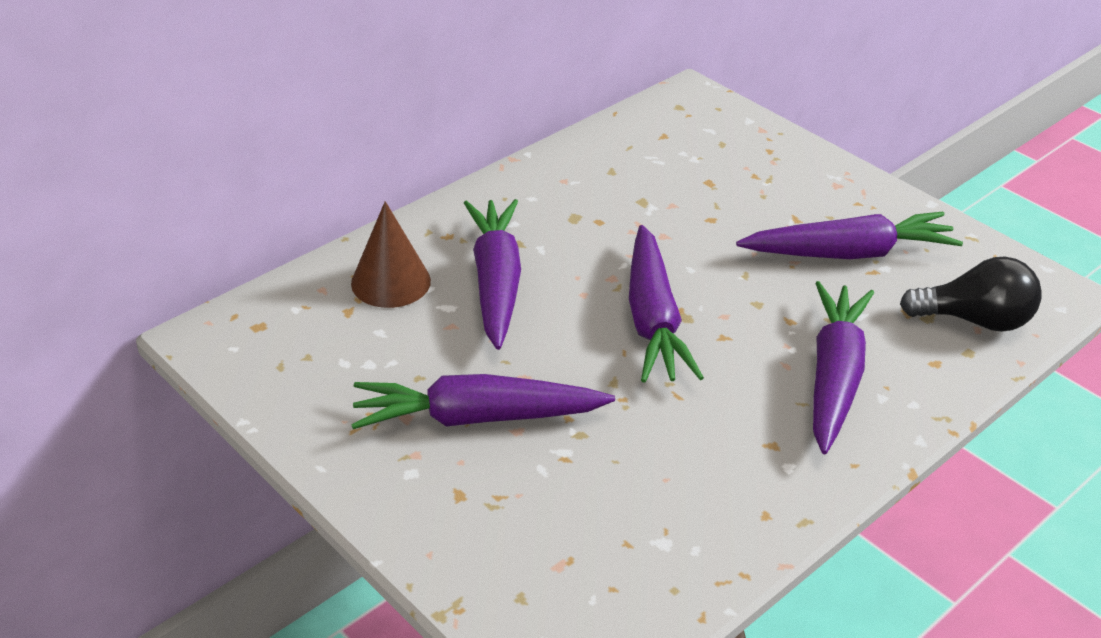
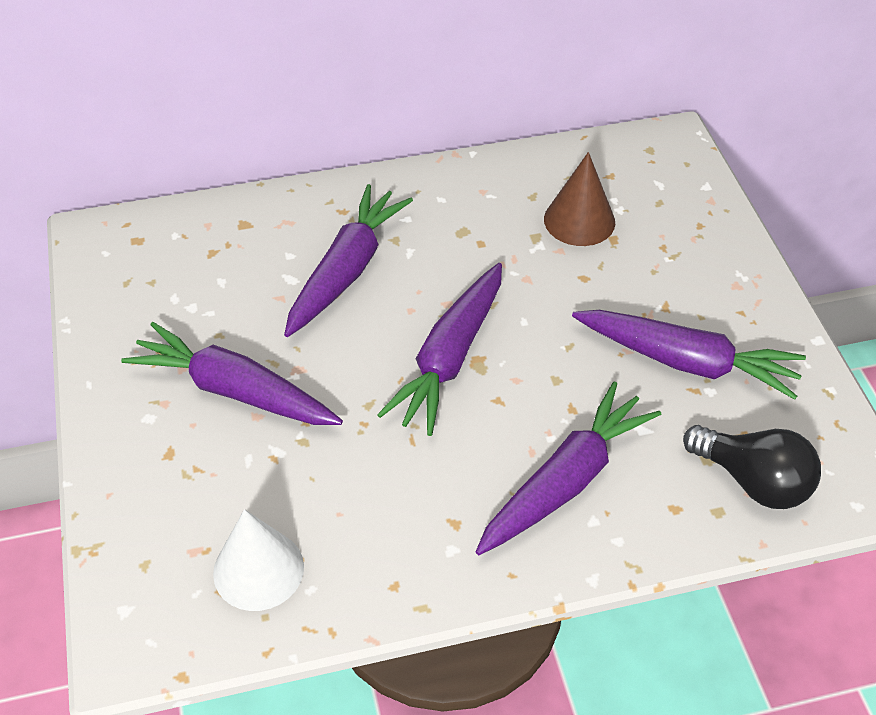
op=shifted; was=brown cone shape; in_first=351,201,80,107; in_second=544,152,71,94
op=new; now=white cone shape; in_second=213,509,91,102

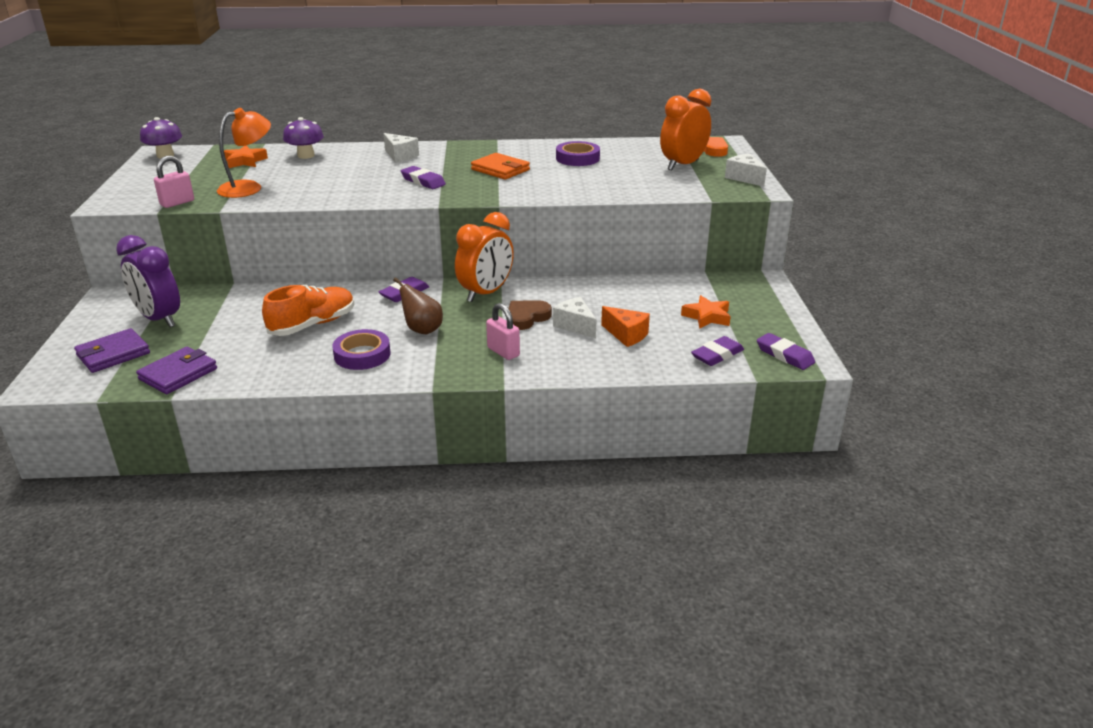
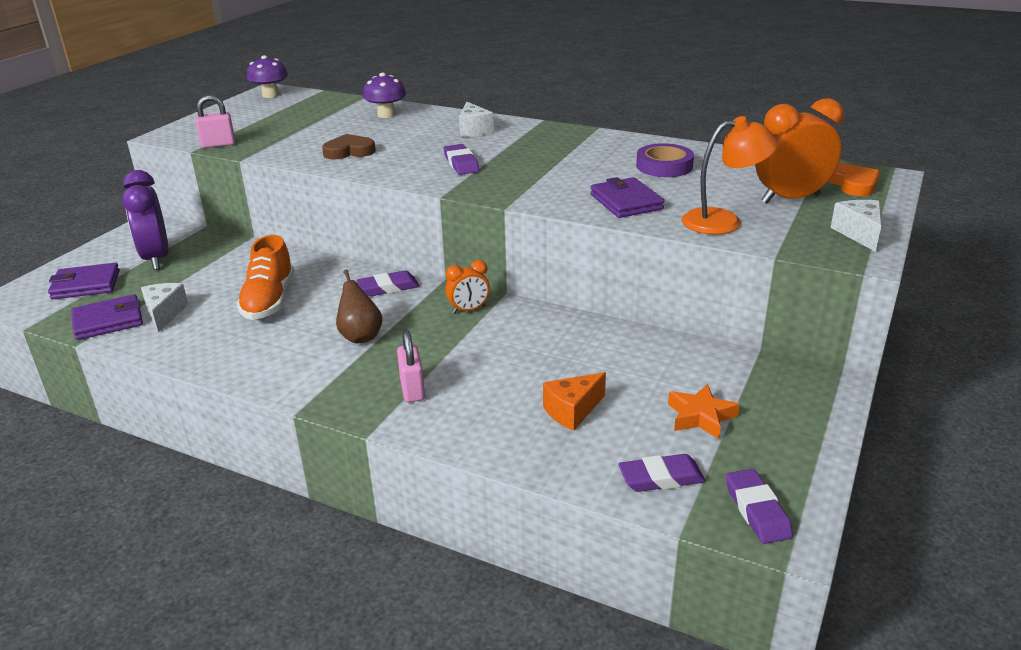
op=shifted; was=orange-coloured lamp; in_first=217,108,54,90; in_second=682,116,96,119
op=gone; was=orange-coloured star; in_first=224,145,44,23
op=gone; was=orange-coloured wallet; in_first=471,153,59,27
op=scaled; was=orange-coloured bedside clock; in_first=455,212,59,90; in_second=445,260,45,54; ratio=0.54
op=rotated; was=orange-coloured shoe; in_first=262,285,92,51; in_second=237,235,57,85; clockwise=105
op=shifted; was=white cheese; in_first=553,297,44,41; in_second=141,283,47,50
op=shifted; was=brown heart shape; in_first=508,300,44,30; in_second=322,134,54,25
op=rotated; was=orange-coloured cheese; in_first=601,306,49,41; in_second=543,372,63,59; clockwise=75
op=gone; was=violet sticky tape; in_first=332,329,59,41
op=new; now=violet wallet; in_second=590,177,74,41

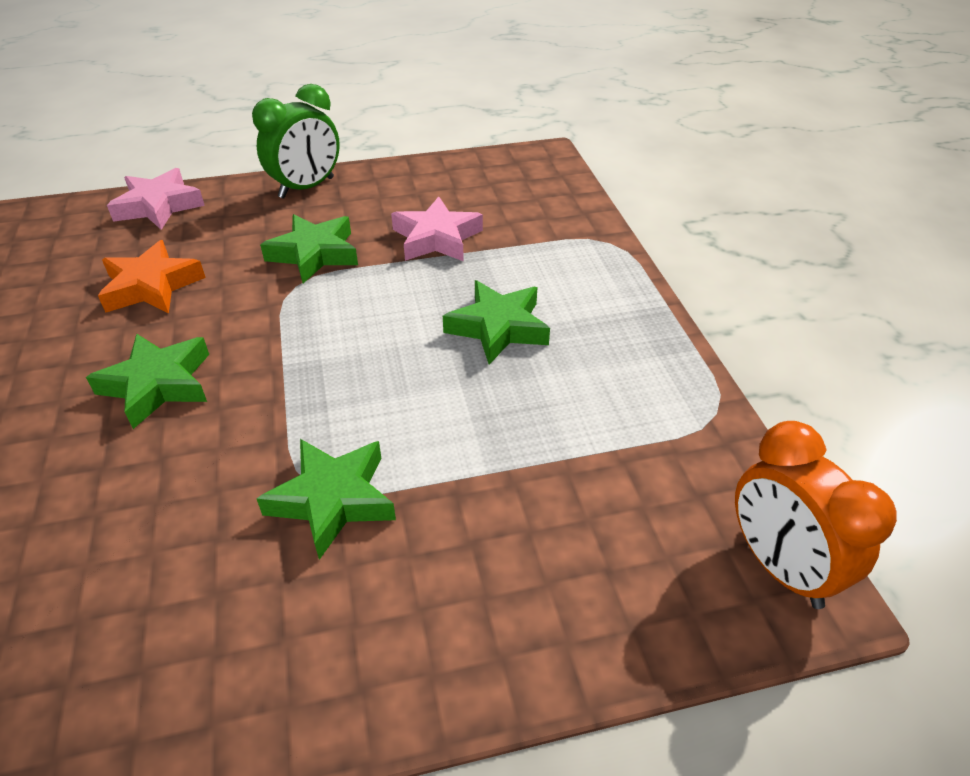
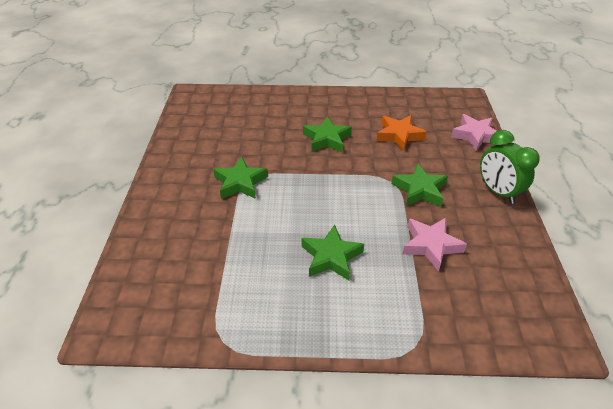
op=gone; was=orange-coloured bedside clock; in_first=735,421,162,188

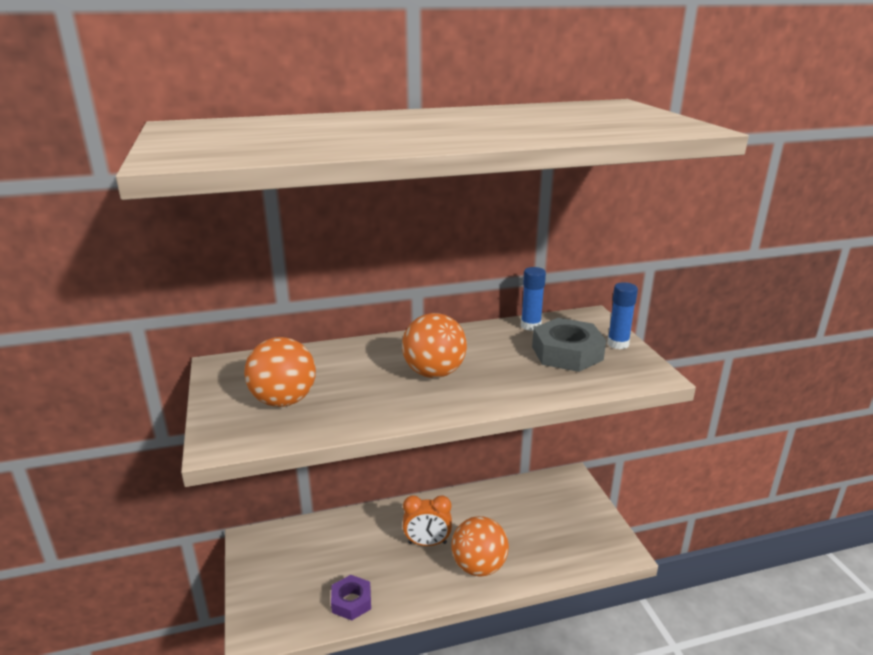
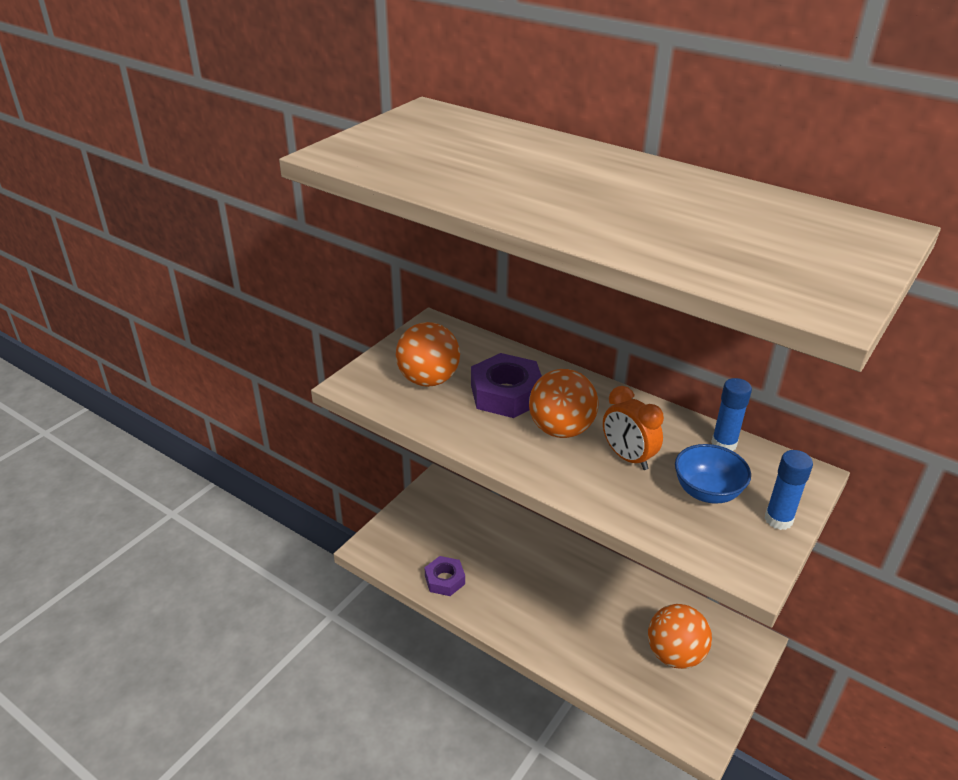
op=swapped; was=gray hexagon nut; now=royal blue bowl; in_first=532,318,74,54; in_second=675,444,76,60
op=shifted; was=orange-coloured bedside clock; in_first=403,495,49,51; in_second=603,386,61,84
op=shifted; was=orange-coloured sphere; in_first=451,516,58,61; in_second=648,604,64,65
op=new; now=violet hexagon nut; in_second=471,353,71,65

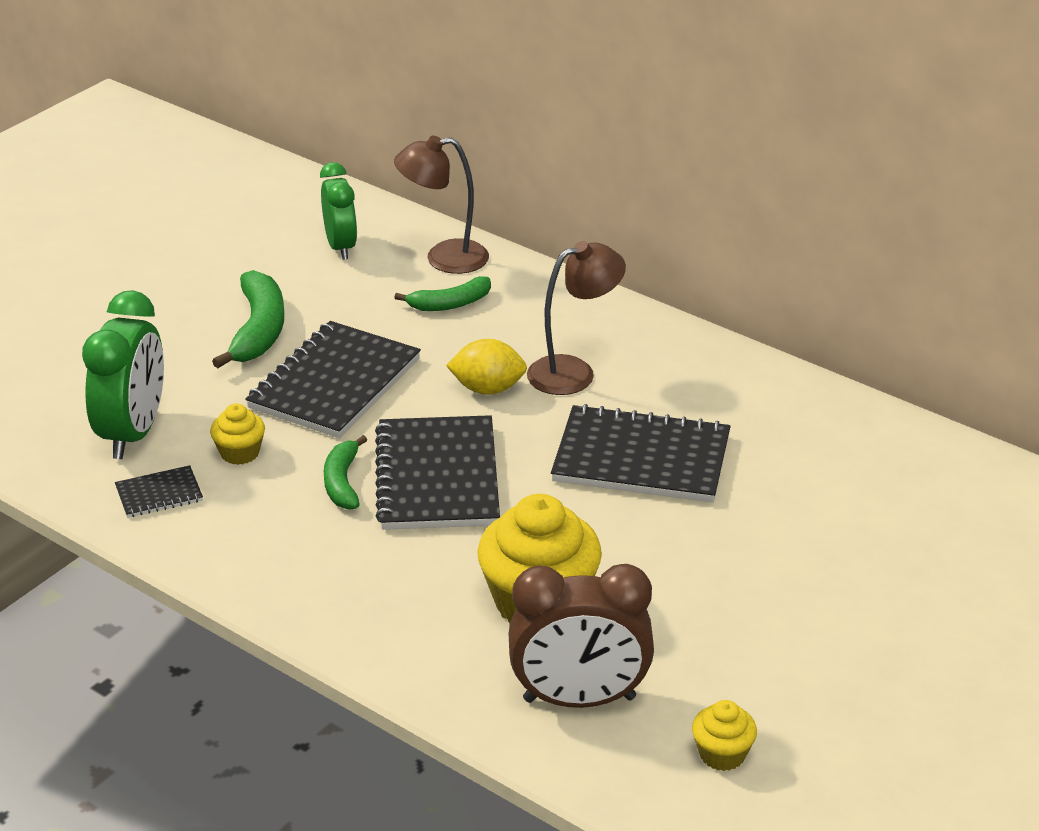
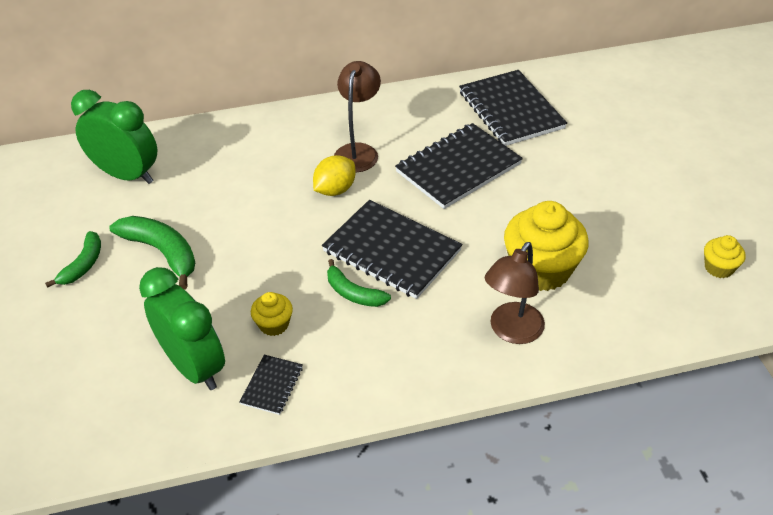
op=shifted; was=brown lamp; in_first=394,135,95,139; in_second=485,242,60,102
op=scaled; was=emerald bedside clock; in_first=320,162,37,98; in_second=71,90,86,94; ratio=1.52
op=shifted; was=emerald toy banana; in_first=394,276,97,35; in_second=45,231,56,57
op=shifted; was=jet-black notebook; in_first=245,321,176,117; in_second=459,70,108,76
op=gone; was=brown bedside clock; in_first=509,564,145,144

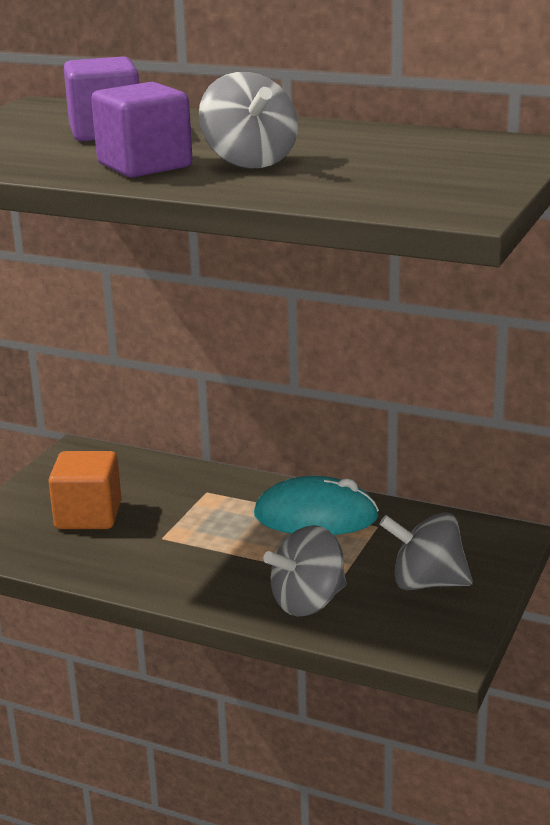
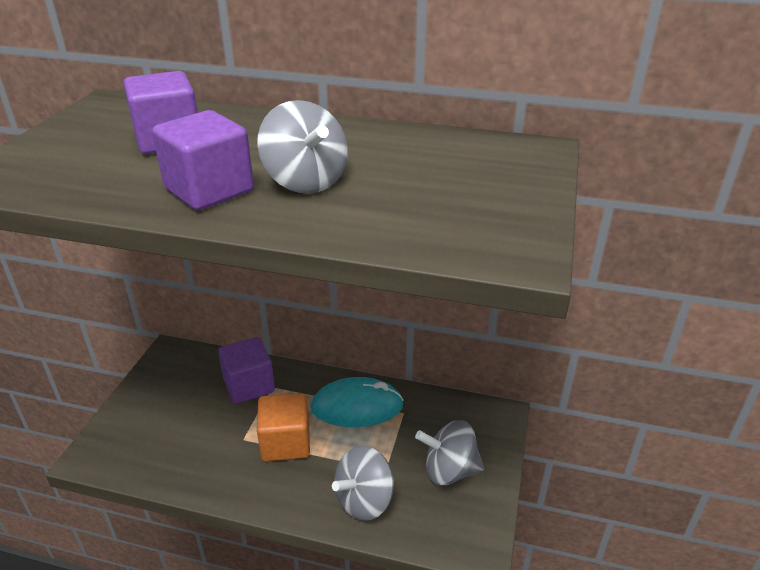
op=shifted; was=orange-coloured block; in_first=48,451,73,78; in_second=257,393,53,69
op=new; now=violet block; in_second=218,337,57,67

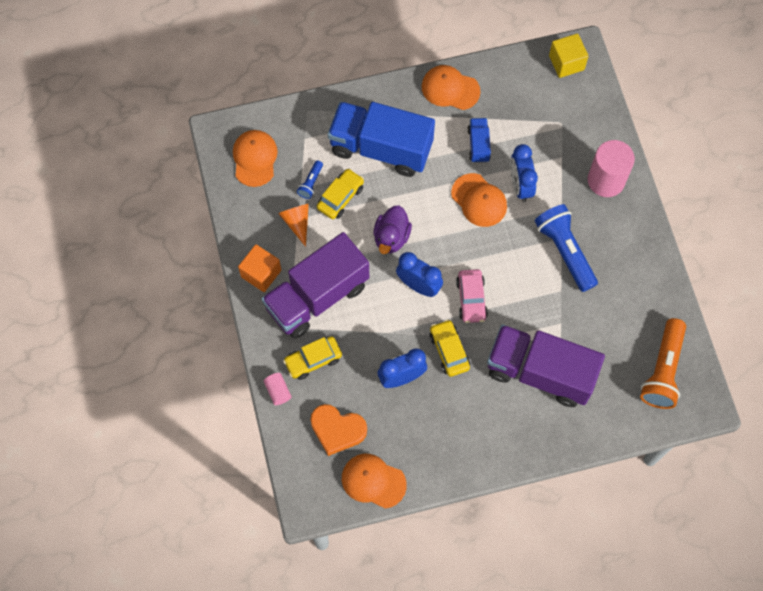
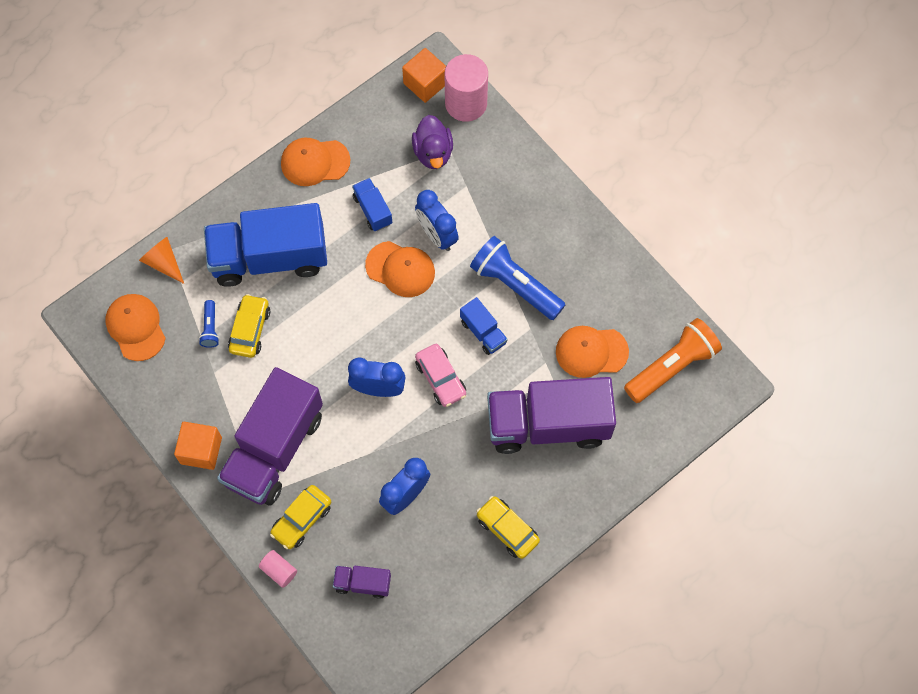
op=repainted; was=yellow block; now=orange-coloured block; in_first=549,33,40,45; in_second=402,48,44,55
op=shifted; was=rosy solid cylinder; in_first=588,140,47,57; in_second=445,54,43,68
op=shifted; was=orange-coloured cone shape; in_first=278,204,31,43; in_second=139,237,45,47
op=shifted; was=violet toy duck; in_first=374,205,38,49; in_second=412,115,41,54
op=rotated; was=orange-coloured torch; in_first=640,318,46,91; in_second=624,318,98,85; clockwise=-120
op=shifted; was=yellow automobile; in_first=429,319,41,58; in_second=476,496,64,63
op=swapped; was=orange-coloured heart shape; now=violet lorry; in_first=310,404,57,52; in_second=333,566,58,33
op=shifted; was=orange-coloured cap; in_first=342,454,65,55; in_second=556,326,73,52
op=new; now=royal blue lorry; in_second=460,297,48,58

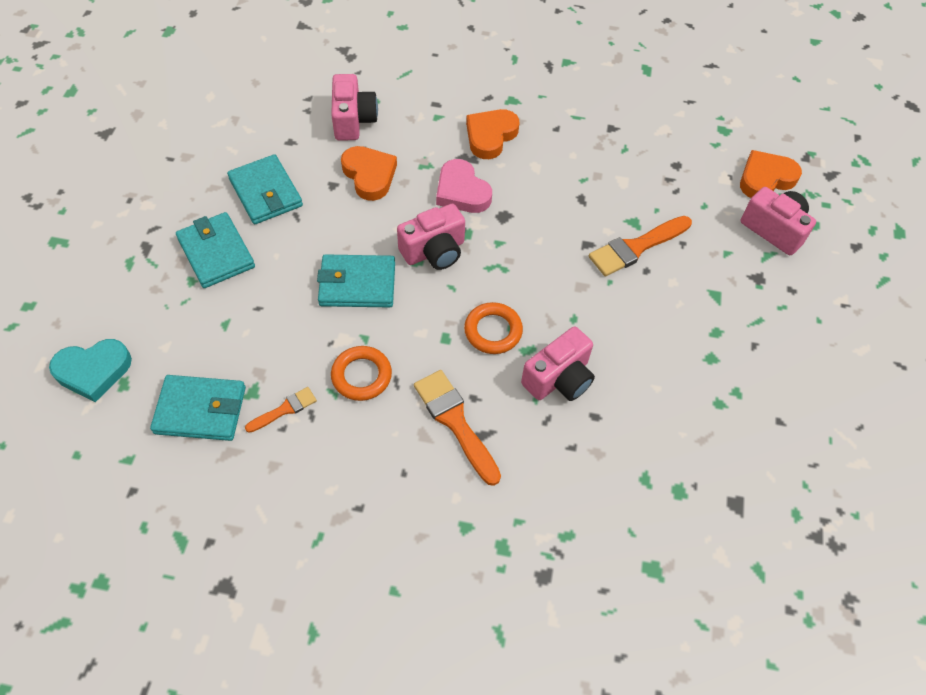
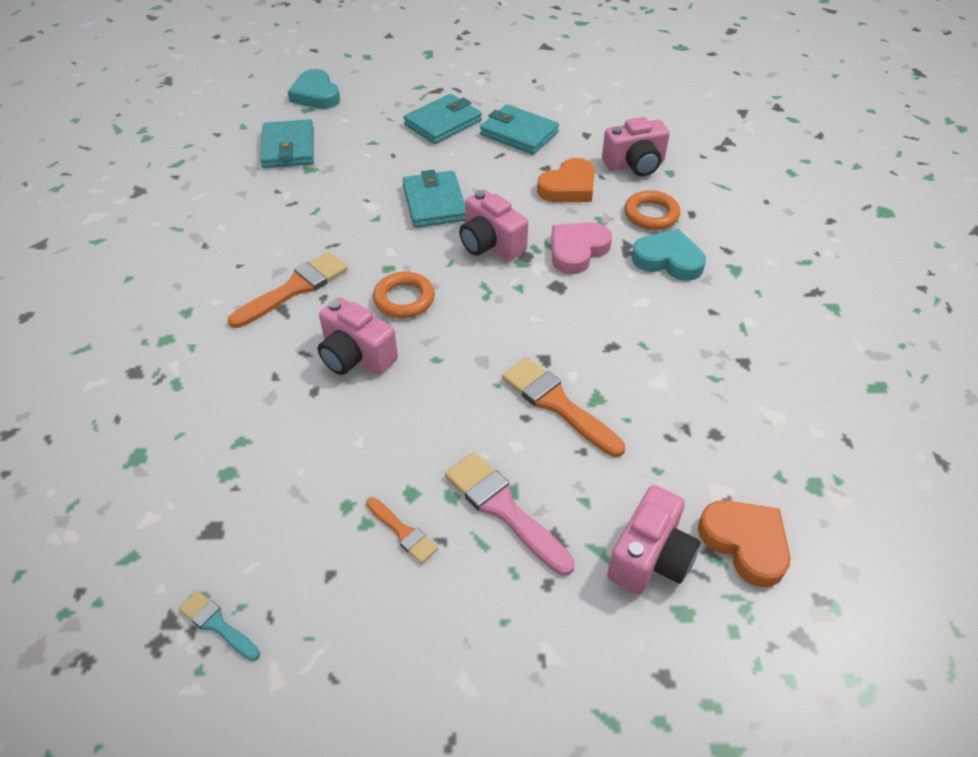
op=repainted; was=orange-coloured heart shape; now=aqua heart shape; in_first=466,109,53,50; in_second=632,229,74,52
op=rotated; was=aqua wallet; in_first=227,154,76,70; in_second=480,104,79,51; clockwise=75
op=shifted; was=orange-coloured hoop; in_first=331,346,61,55; in_second=624,190,56,40
op=shifted; was=orange-coloured paintbrush; in_first=245,387,72,46; in_second=366,497,72,67
op=new; now=rosy paintbrush; in_second=445,452,130,124
op=new; now=aqua paintbrush; in_second=179,591,81,70

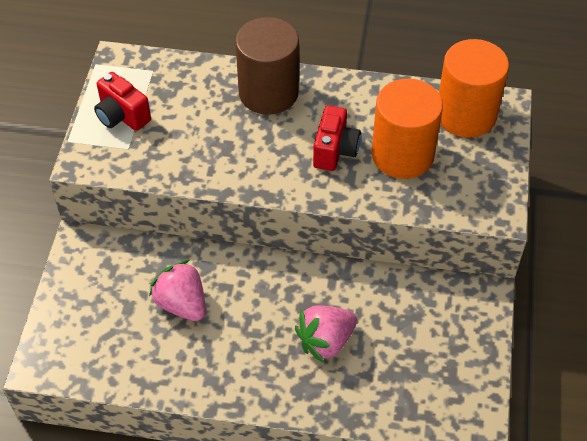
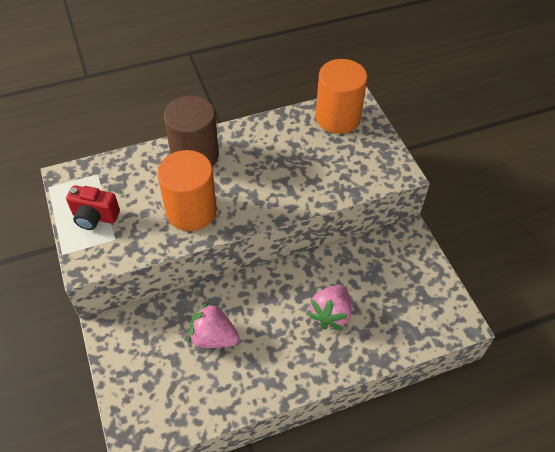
op=shifted; was=orange-coloured solid cylinder; in_first=372,79,71,100; in_second=157,150,60,81
op=gone; was=scarlet camera; in_first=313,105,48,66

